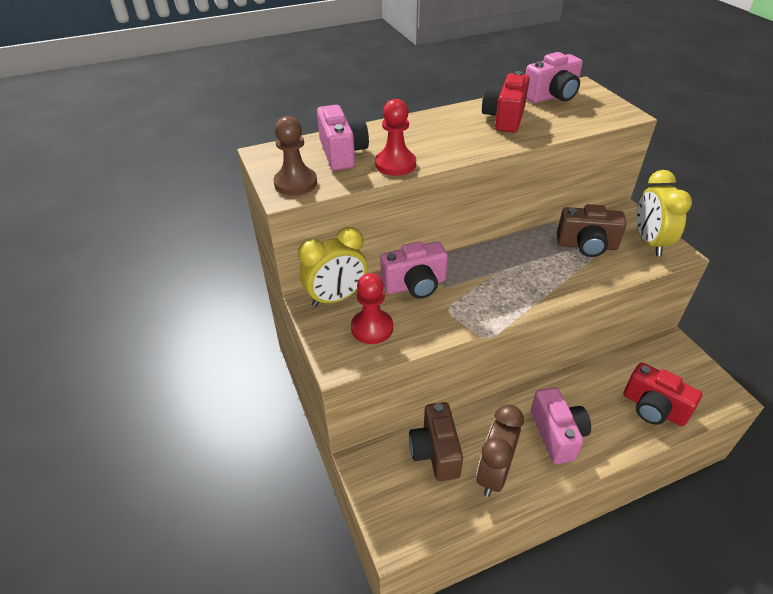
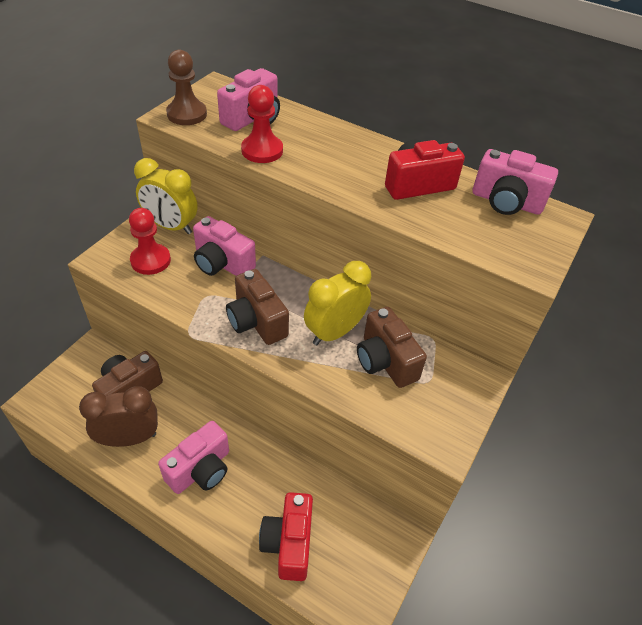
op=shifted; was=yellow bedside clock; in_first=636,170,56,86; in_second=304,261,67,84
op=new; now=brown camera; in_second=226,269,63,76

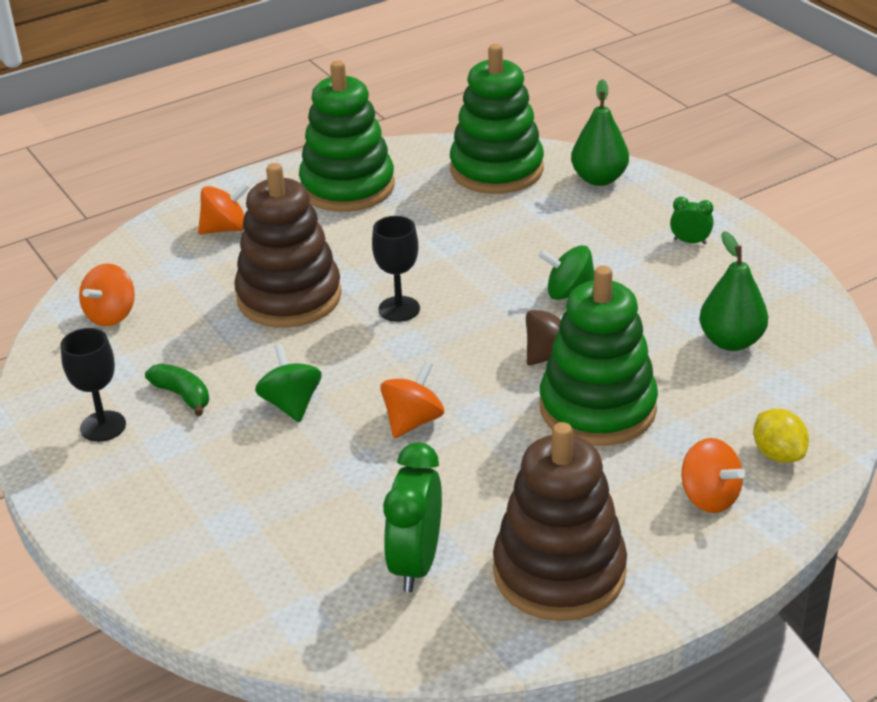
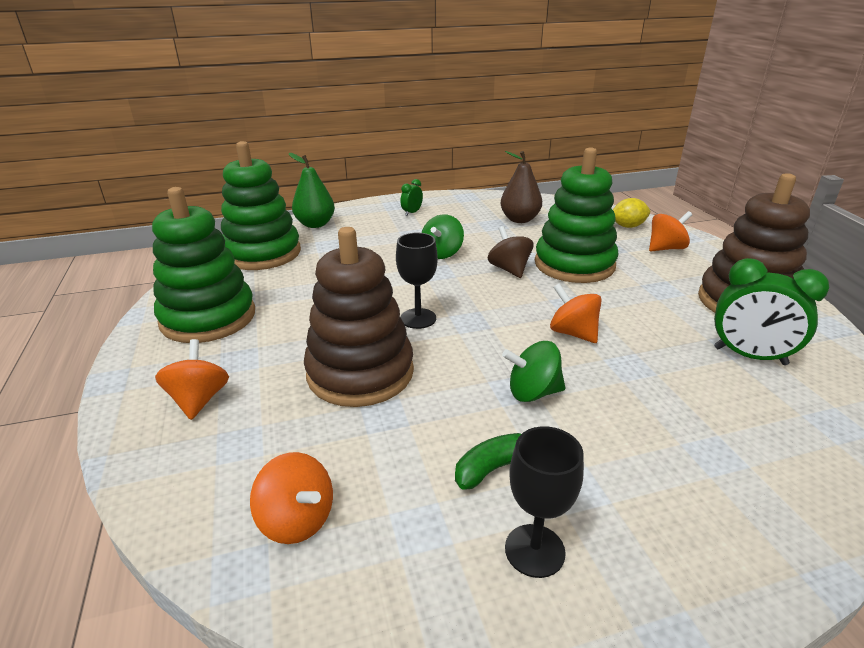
op=repainted; was=emerald pear fruit; now=brown pear fruit; in_first=699,231,69,120; in_second=500,151,42,72

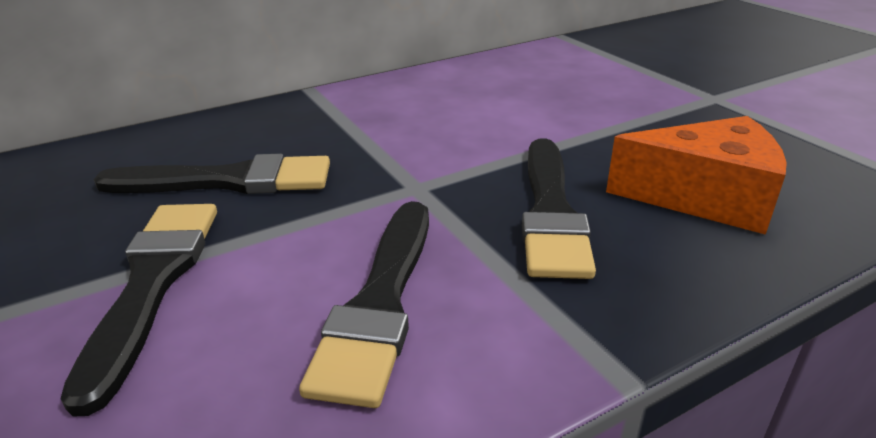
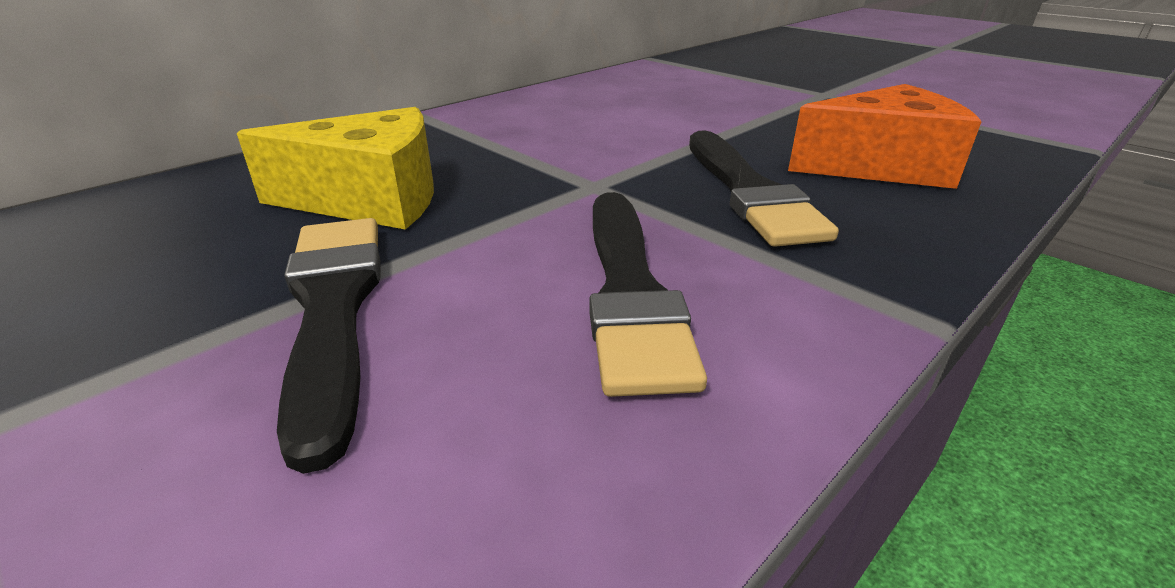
op=swapped; was=jet-black paintbrush; now=yellow cheese; in_first=94,154,236,40; in_second=237,107,197,123

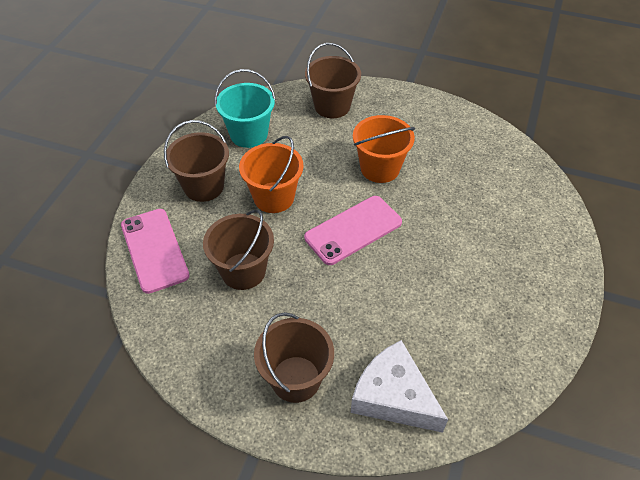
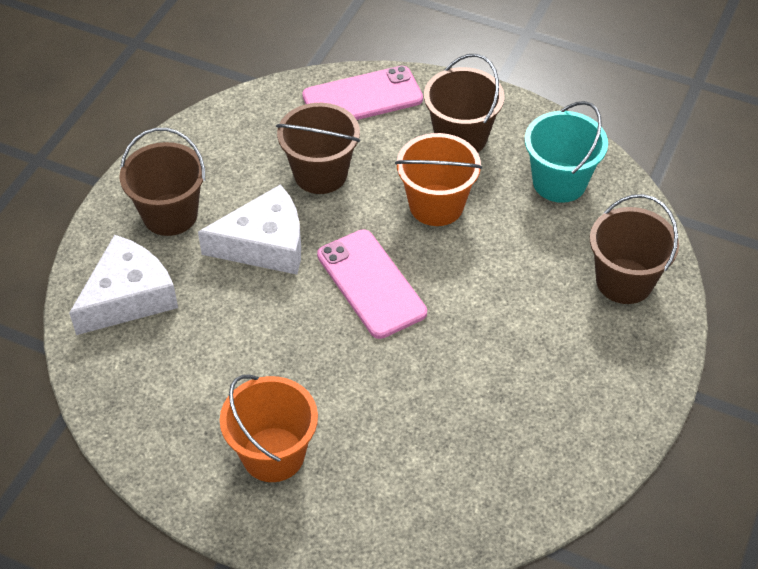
op=shifted; was=orange-coloured bucket; in_first=353,115,62,68; in_second=220,375,98,107
op=new; now=white cheese; in_second=198,184,103,91

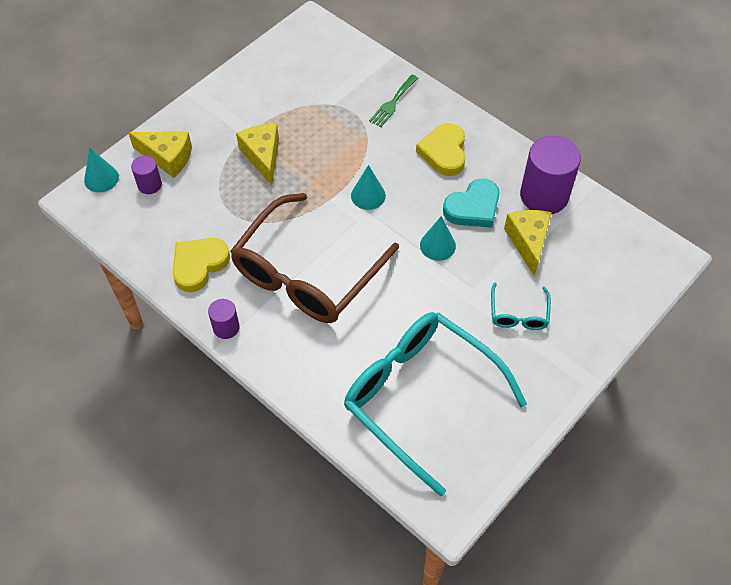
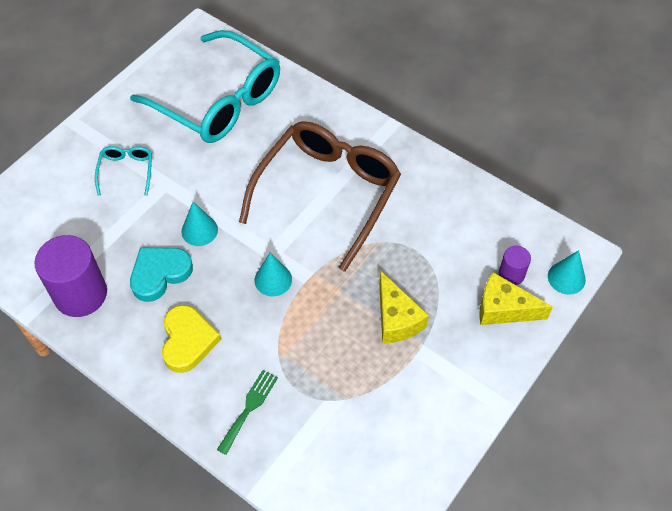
op=gone; was=yellow cheese; in_first=504,210,48,67
op=gone; was=yellow heart shape; in_first=173,238,57,54
op=gone; was=violet solid cylinder; in_first=208,299,32,40

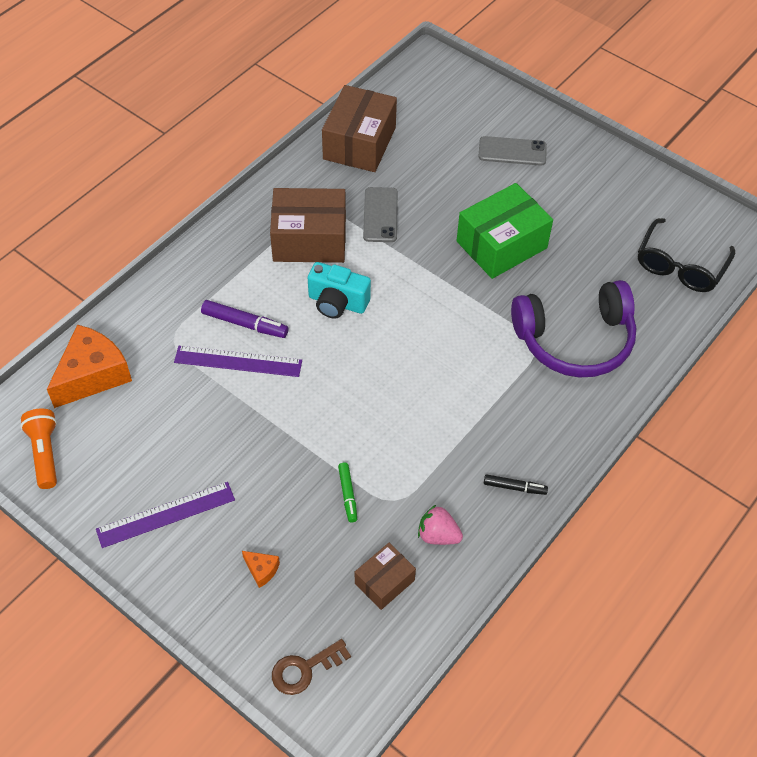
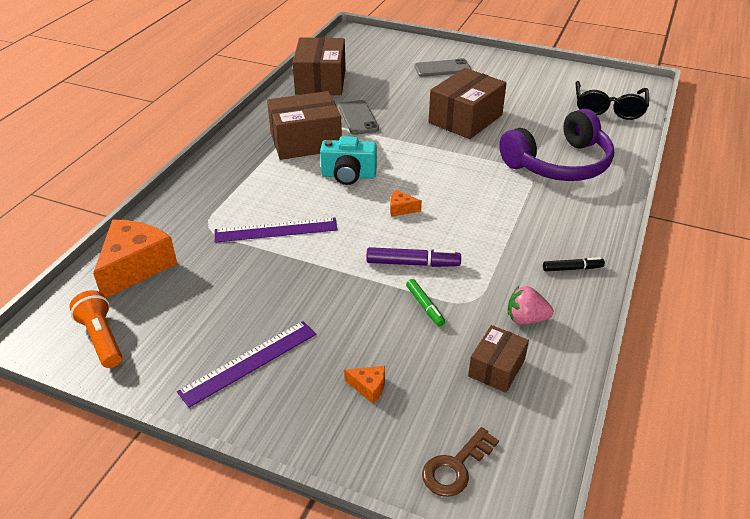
op=repainted; was=emerald package; now=brown package; in_first=457,183,96,96; in_second=429,68,78,71
op=shifted; was=violet marker pen; in_first=201,300,87,38; in_second=366,247,95,20
op=new; now=orange-coloured cheese; in_second=390,190,32,27

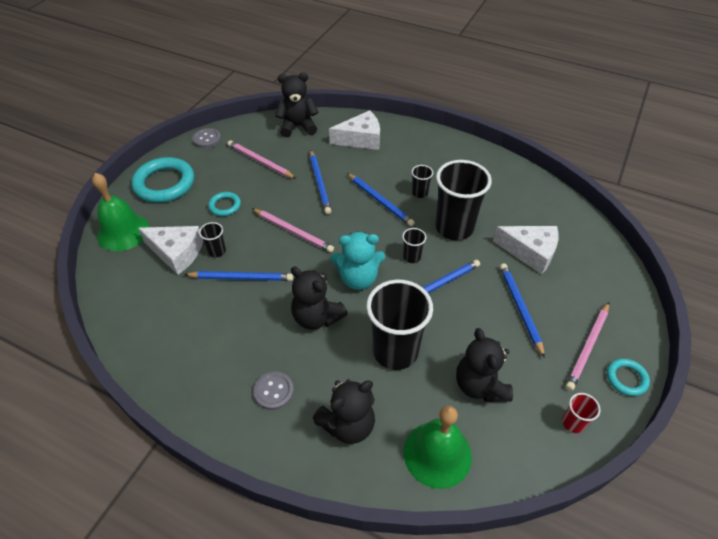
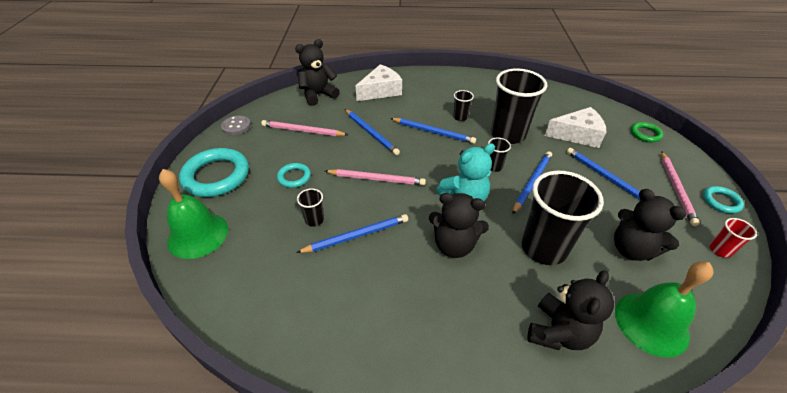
op=gone; was=white cheese; in_first=138,226,65,49
op=gone; was=gray sewing button; in_first=253,372,41,38
op=new; now=emerald hoop; in_second=631,122,32,20

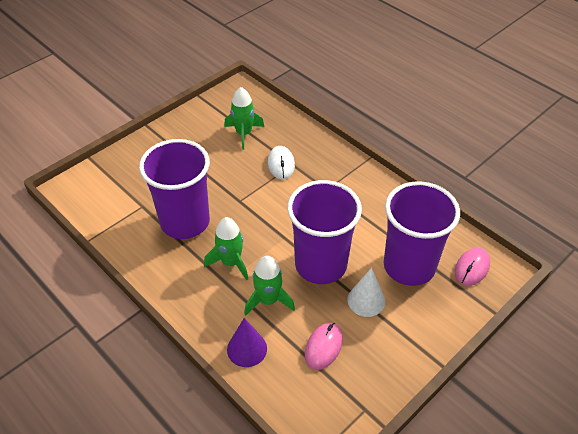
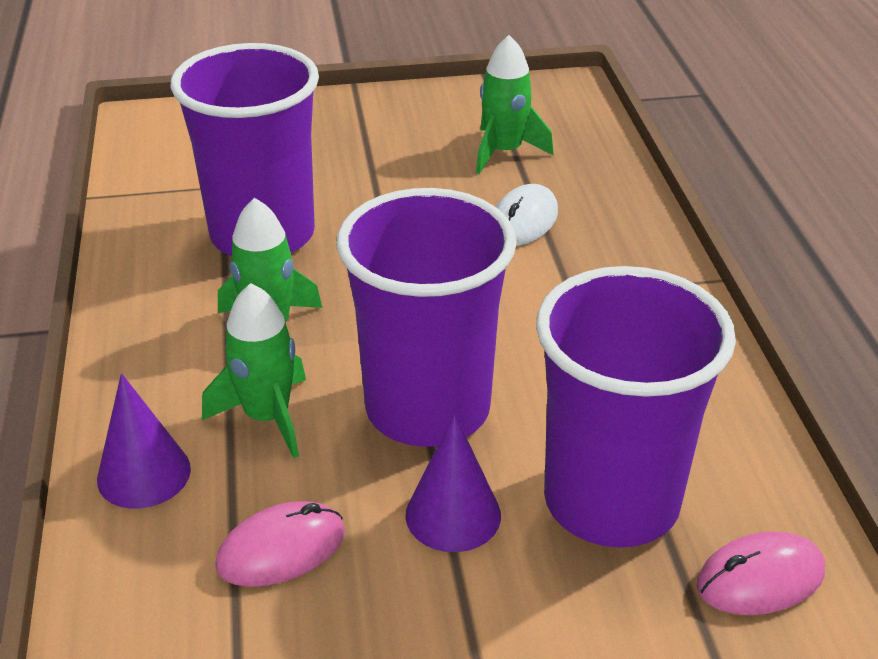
op=repainted; was=white cone shape; now=violet cone shape; in_first=347,268,38,49; in_second=406,414,95,138

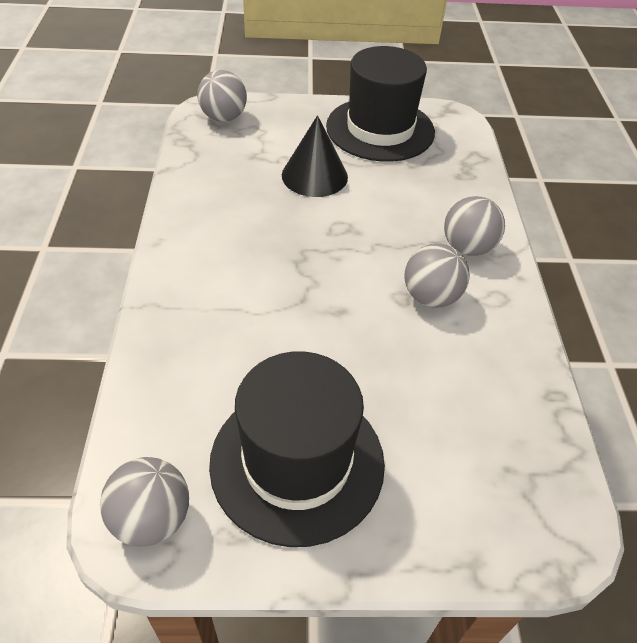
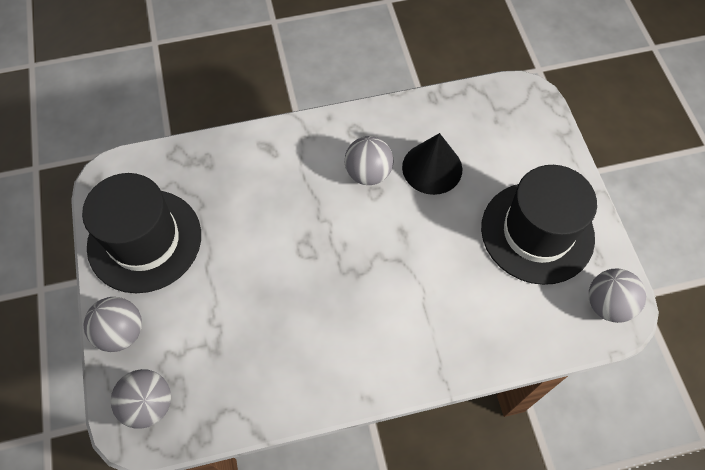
op=shifted; was=jet-black cone shape; in_first=282,115,66,82; in_second=402,133,60,62
op=shifted; was=gray sphere; in_first=444,196,61,60; in_second=84,297,58,55

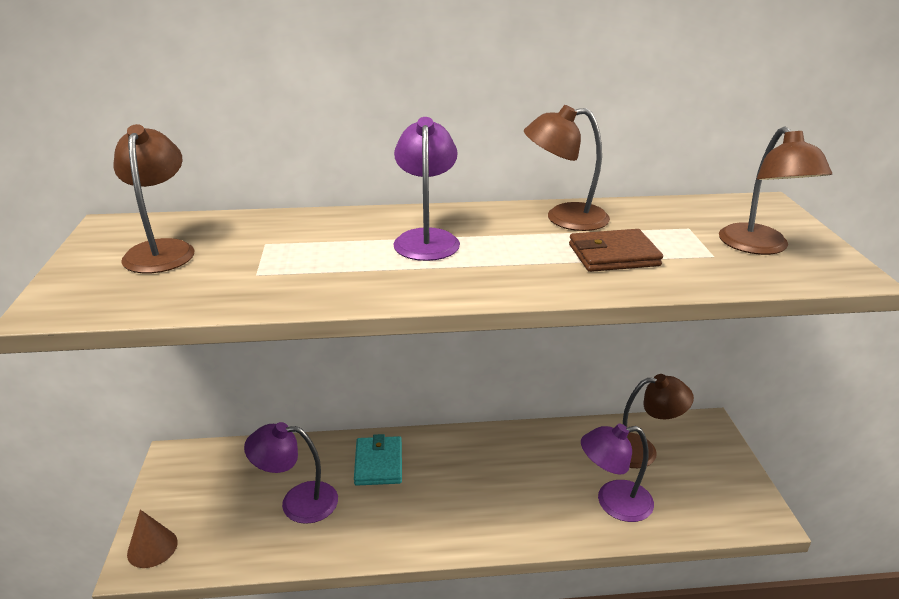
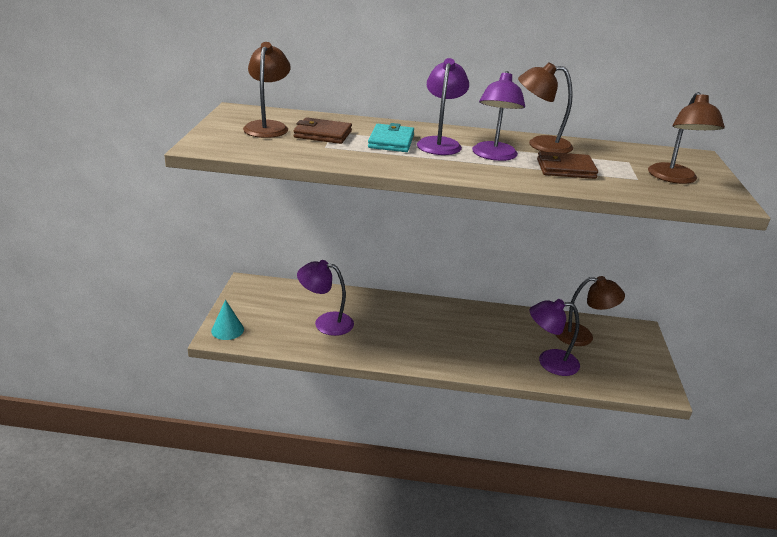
op=shifted; was=aqua wallet; in_first=354,434,48,52; in_second=368,123,46,29
op=repainted; was=brown cone shape; now=aqua cone shape; in_first=127,510,51,58; in_second=211,300,33,40
op=new; now=violet lamp; in_second=472,71,53,90
op=new; now=brown wallet; in_second=294,117,58,27

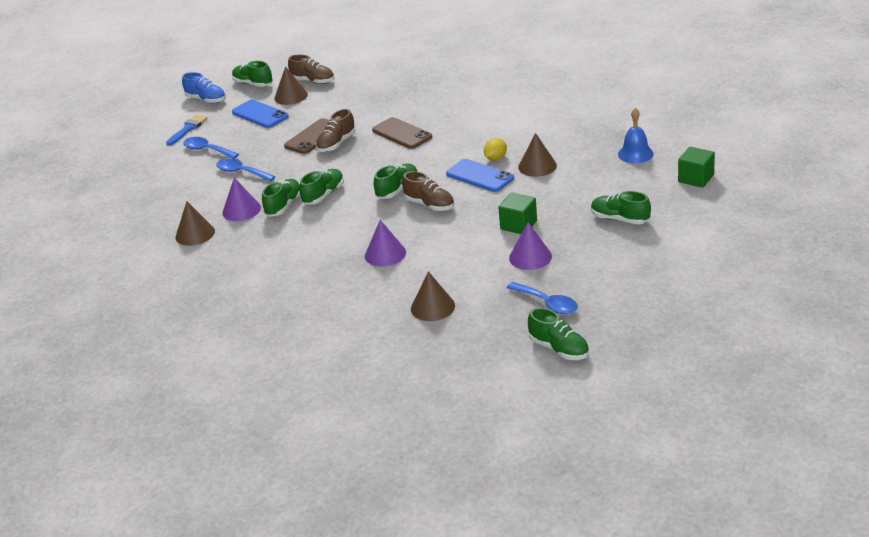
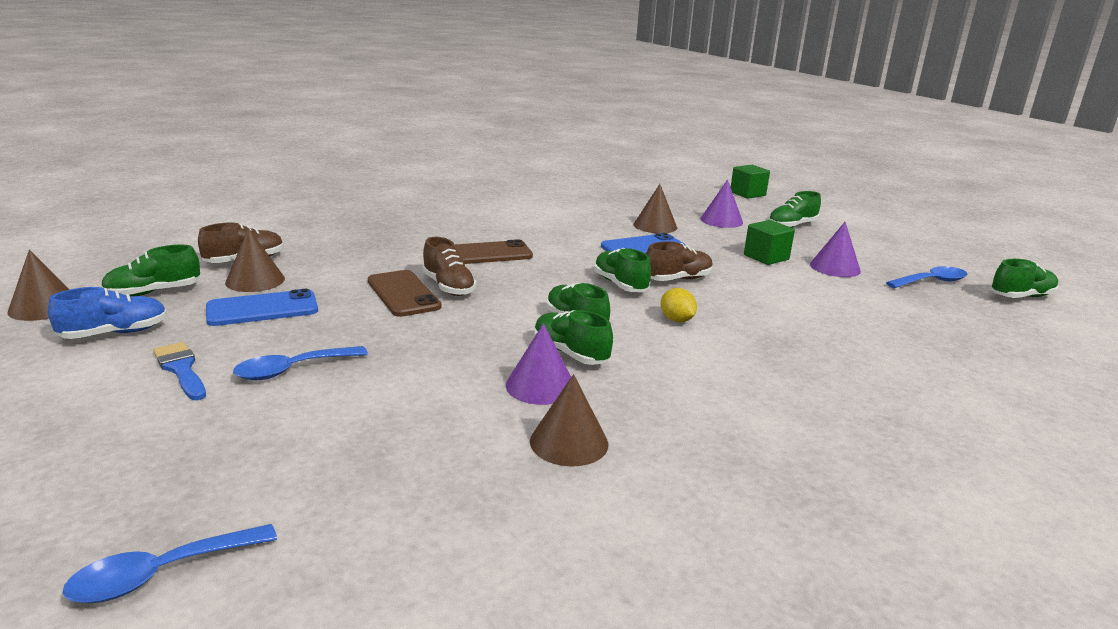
op=gone; was=royal blue hand bell; in_first=618,108,36,55
op=shifted; was=yellow lemon; in_first=484,138,23,23; in_second=661,288,36,34
op=shifted; was=royal blue spoon; in_first=216,158,59,23; in_second=62,524,215,79
op=shifted; was=violet cone shape; in_first=365,220,41,47; in_second=700,180,43,48
op=shifted; was=brown cone shape; in_first=411,271,44,50; in_second=7,249,62,72

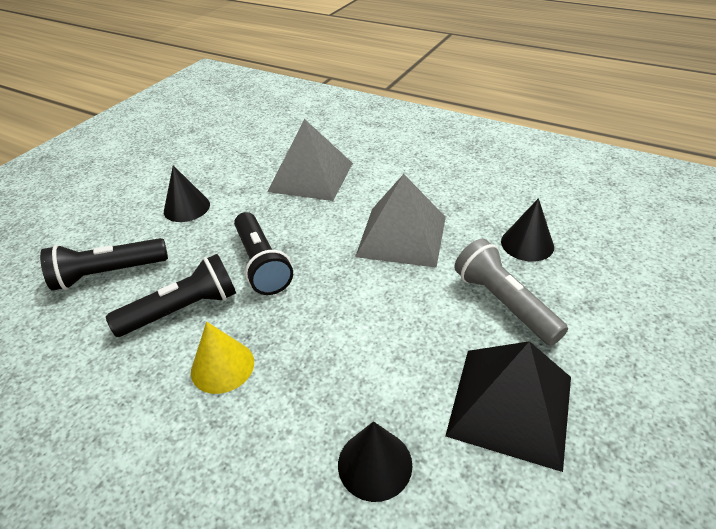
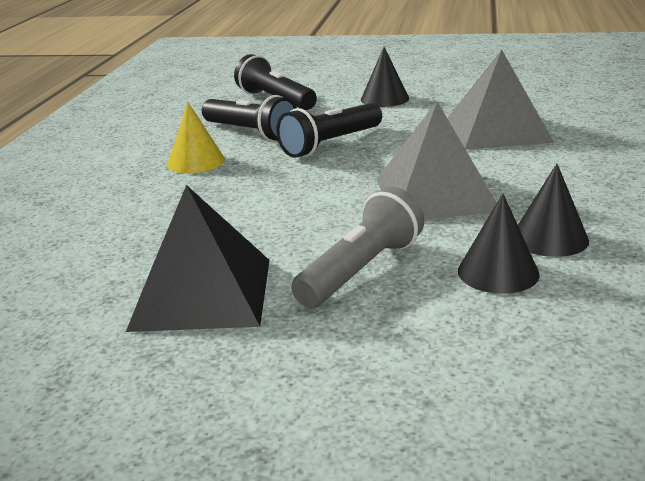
op=shifted; was=jet-black cone shape; in_first=338,421,74,81; in_second=518,163,71,94

